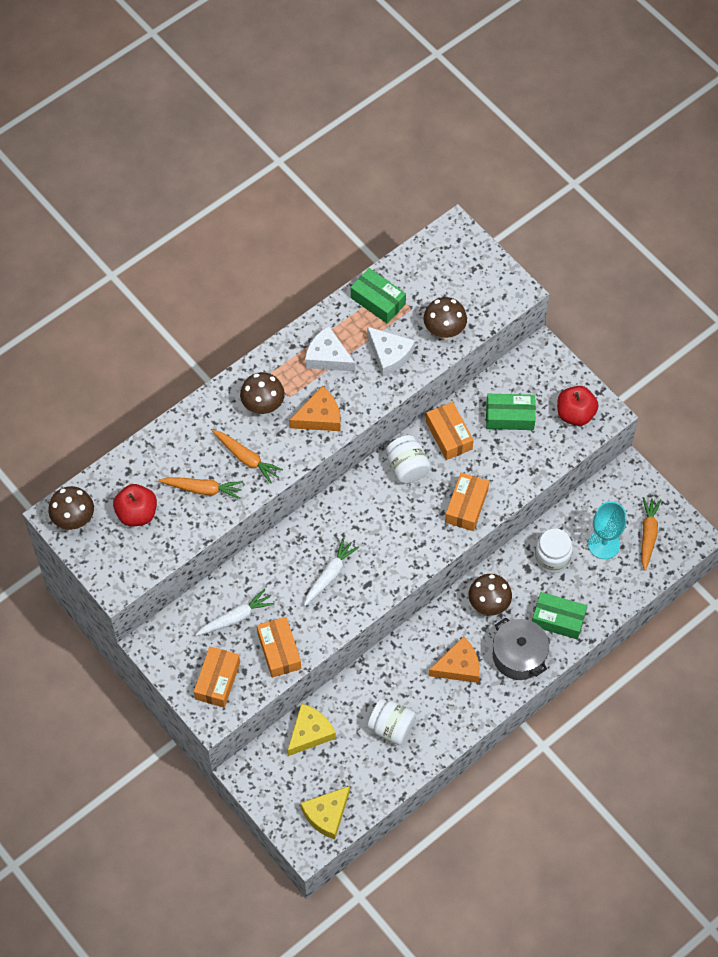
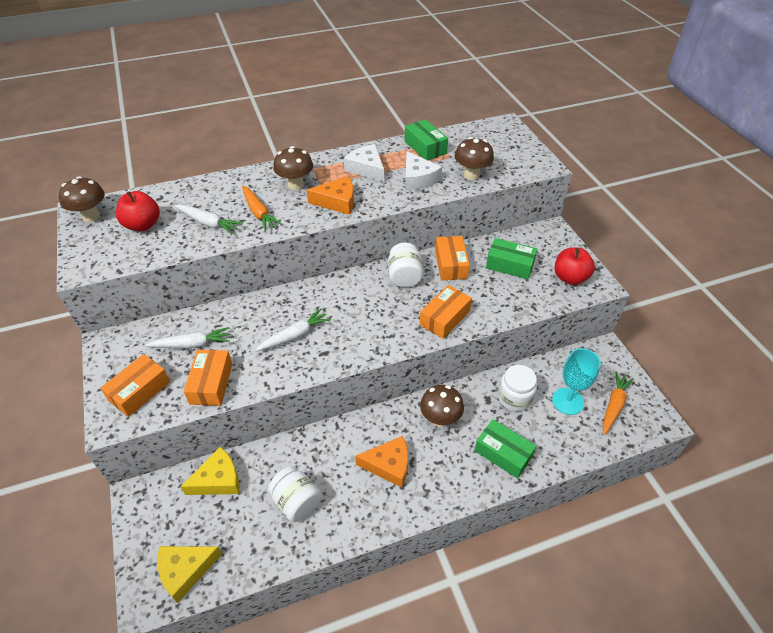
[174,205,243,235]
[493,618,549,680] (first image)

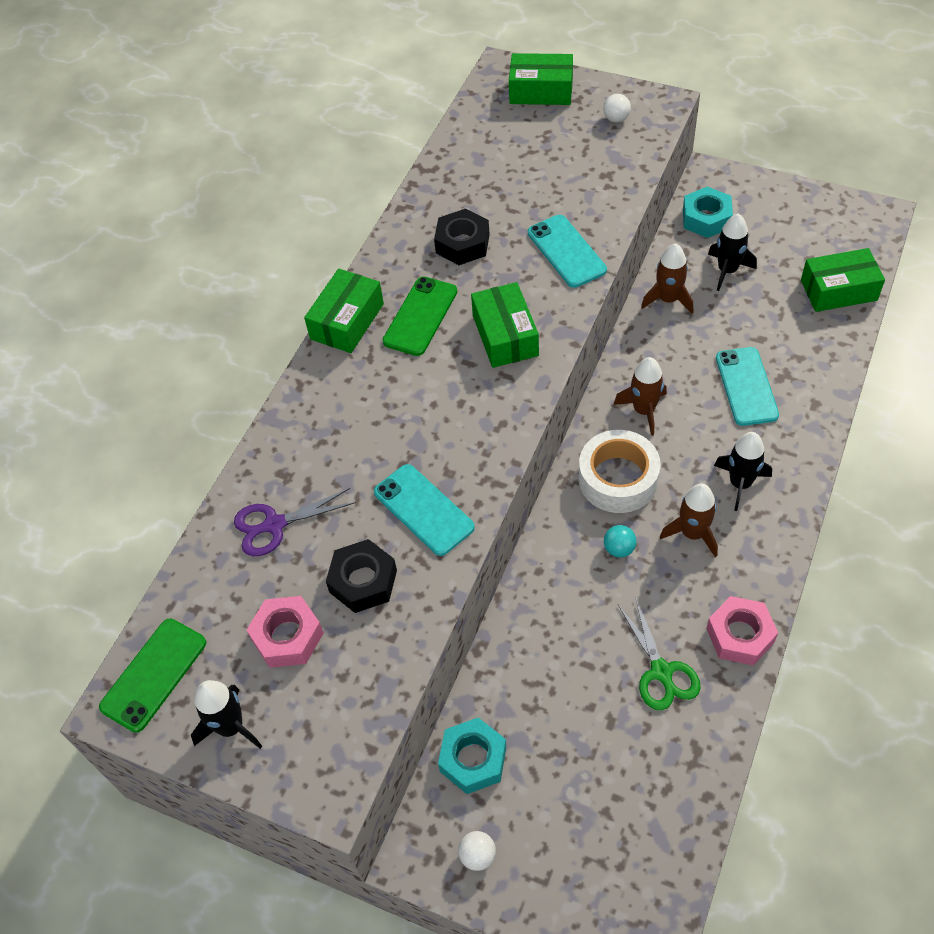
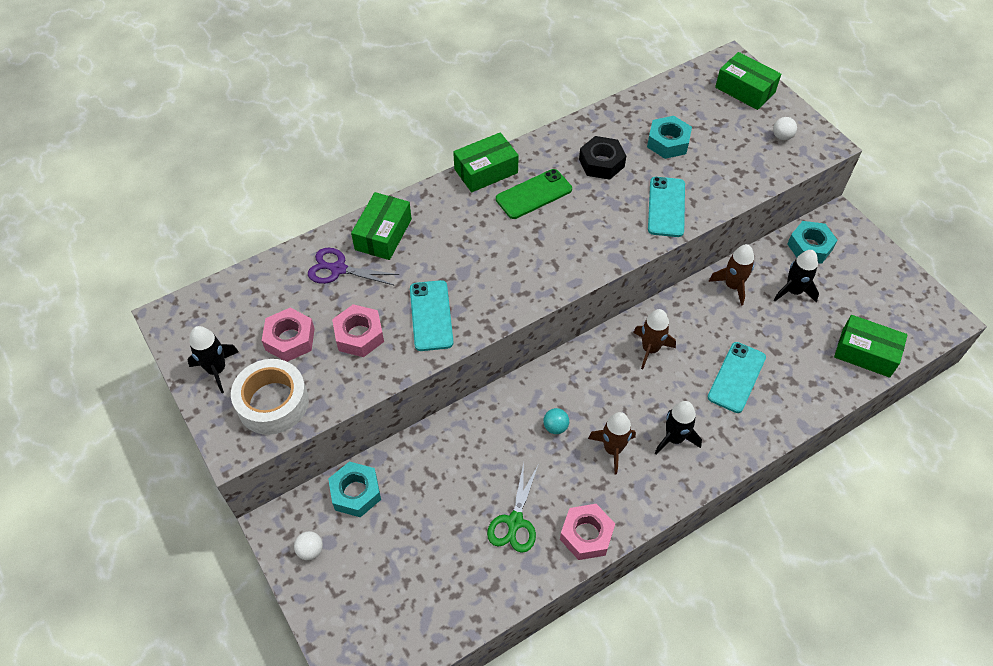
[231,359,309,435]
[332,304,384,357]
[351,192,412,260]
[647,116,692,159]
[99,619,206,733] (first image)

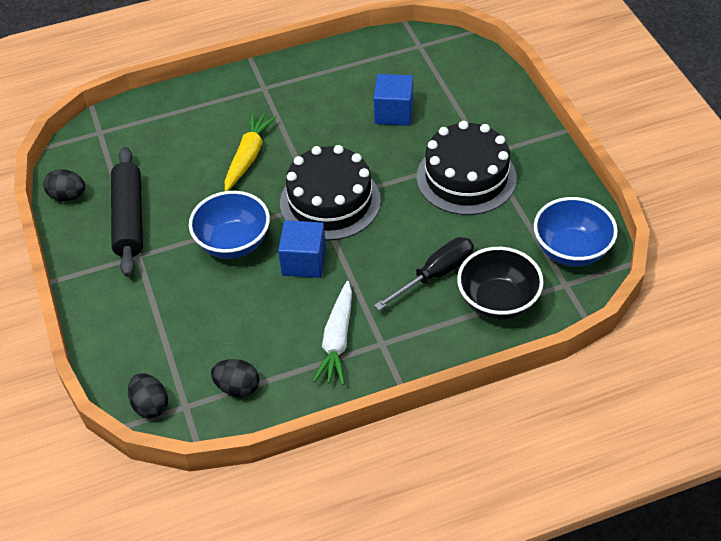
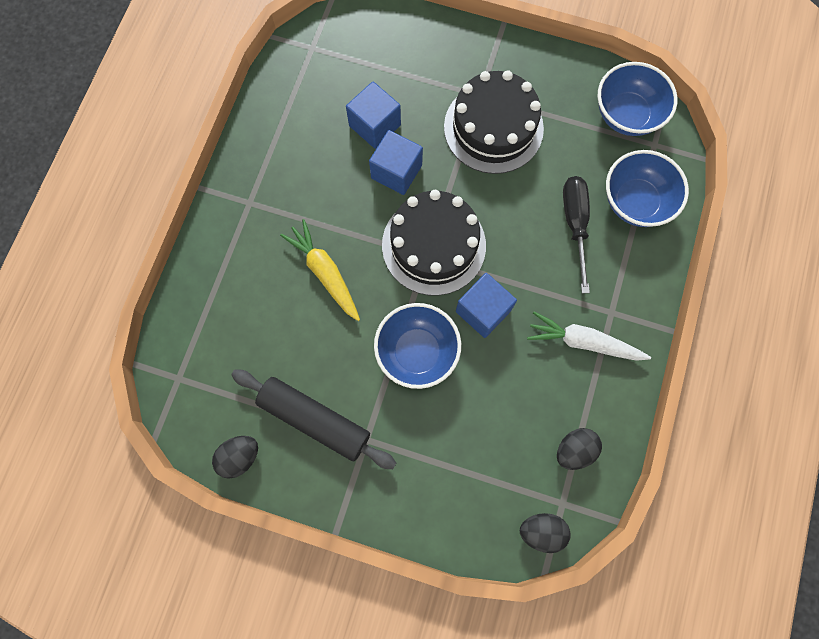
[369,130,423,195]
[527,312,651,361]
[606,150,689,227]

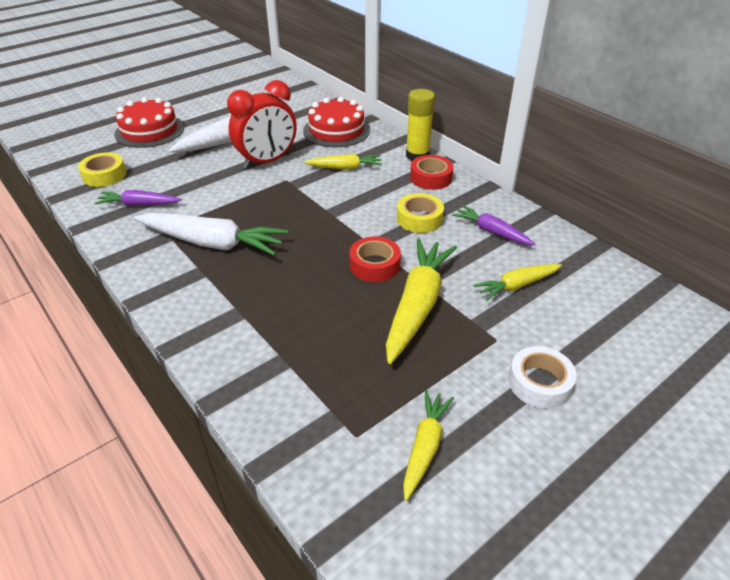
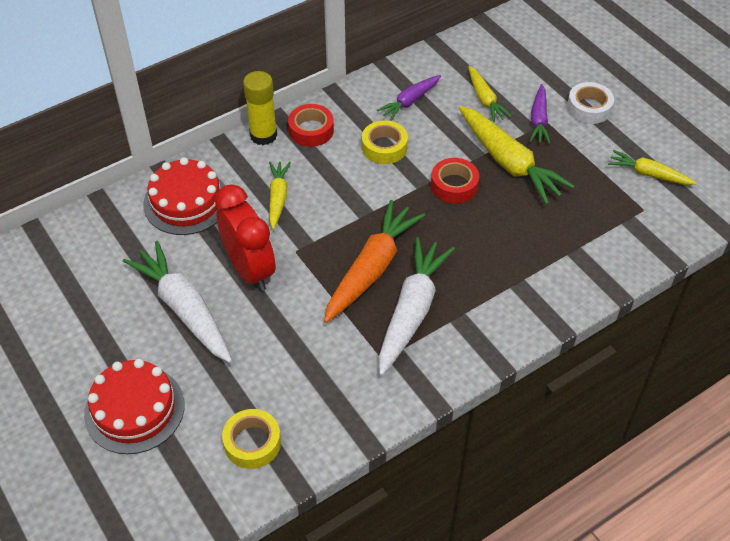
[324,200,425,323]
[459,106,574,205]
[529,84,550,144]

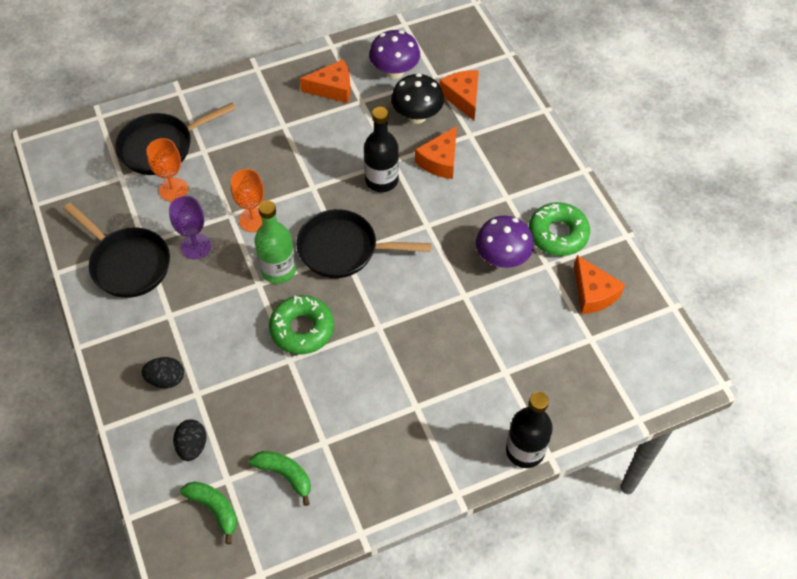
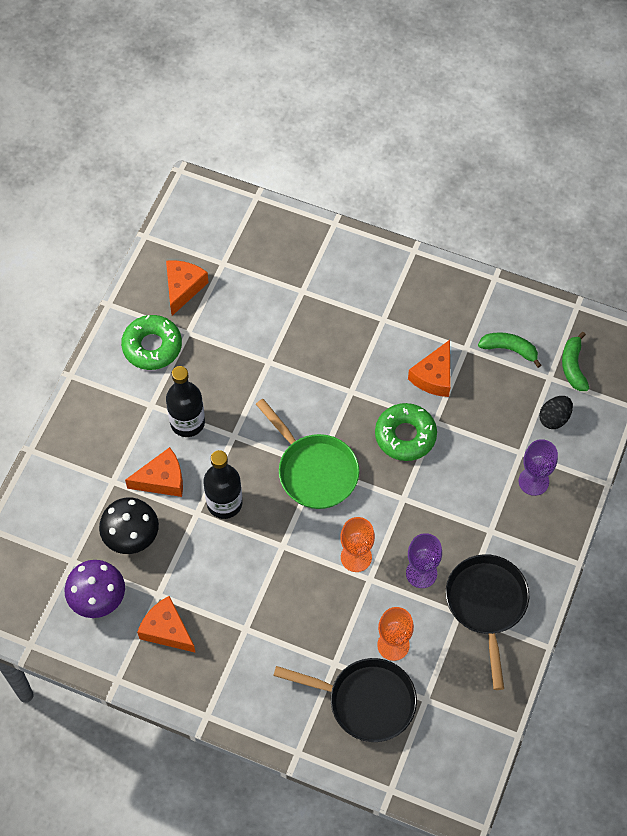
[166,366,205,437]
[256,399,359,509]
[408,340,450,397]
[478,332,541,368]
[519,439,558,496]
[254,200,296,284] (first image)
[476,216,534,268] (first image)

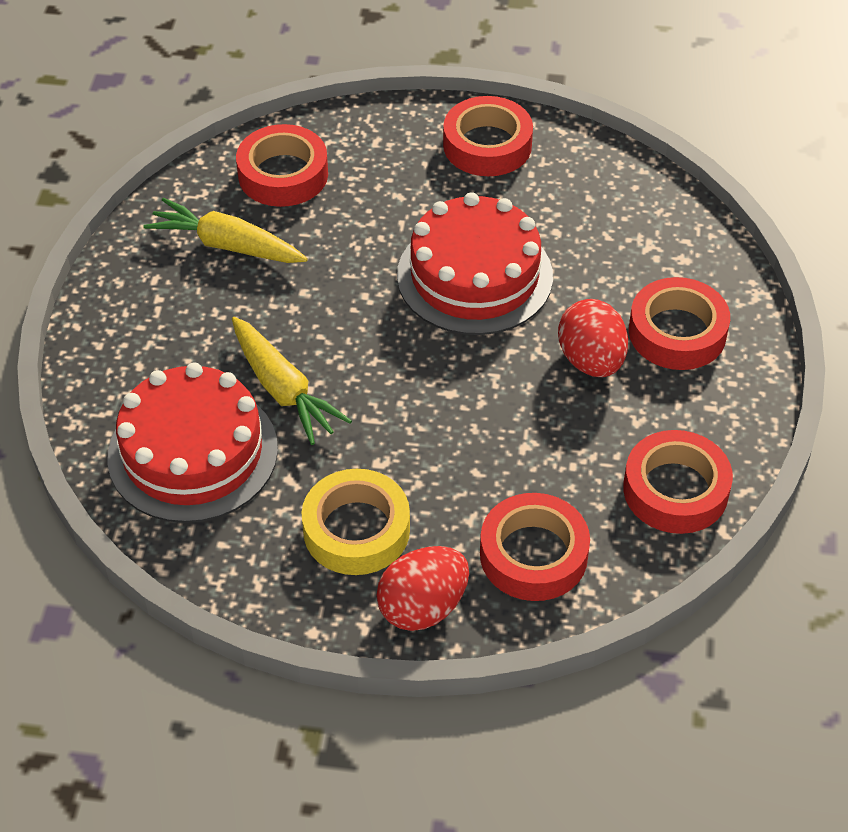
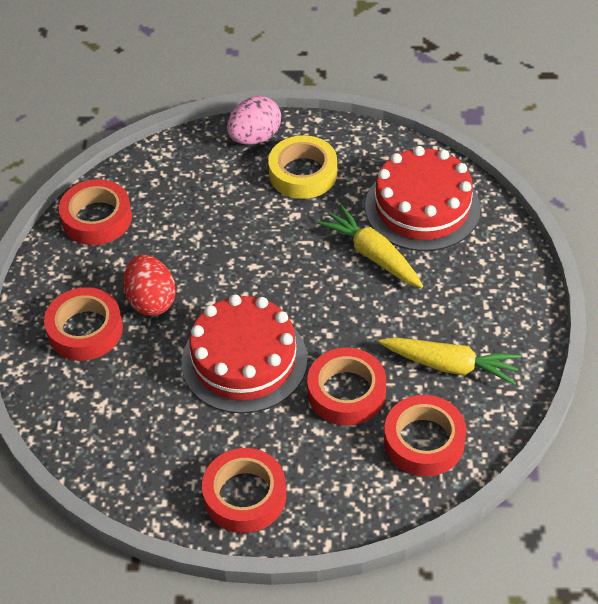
[227,96,281,145]
[307,348,386,426]

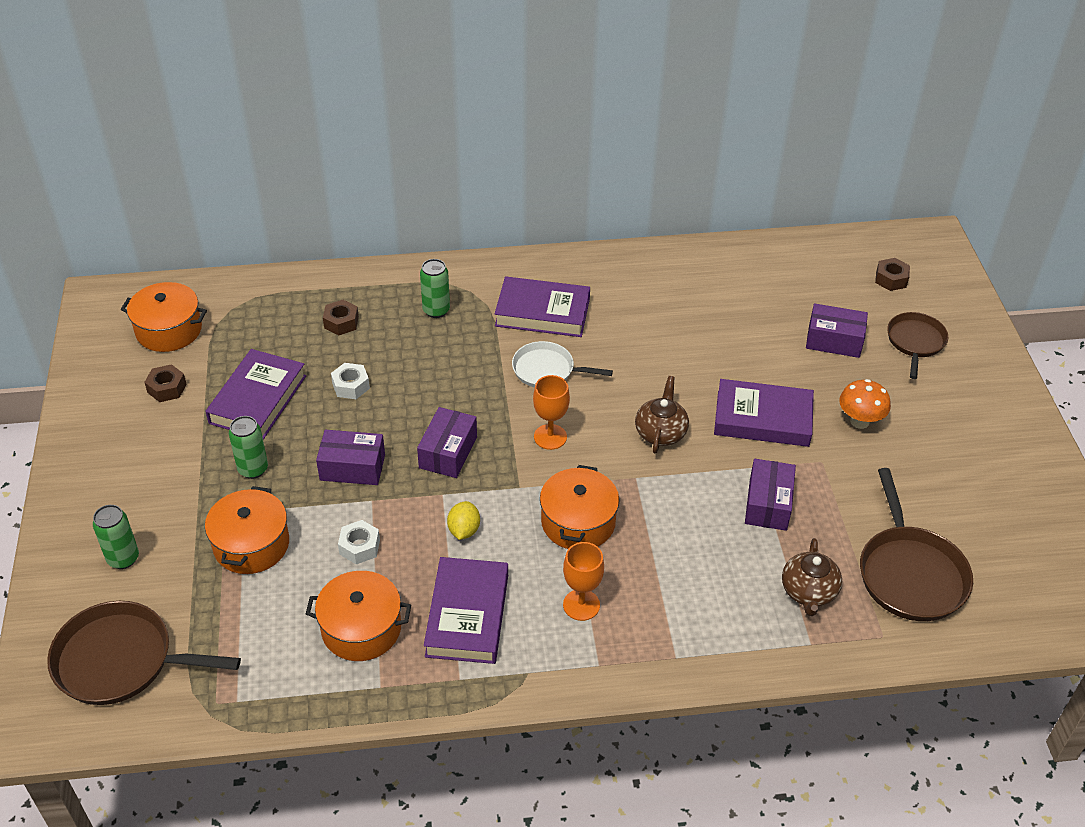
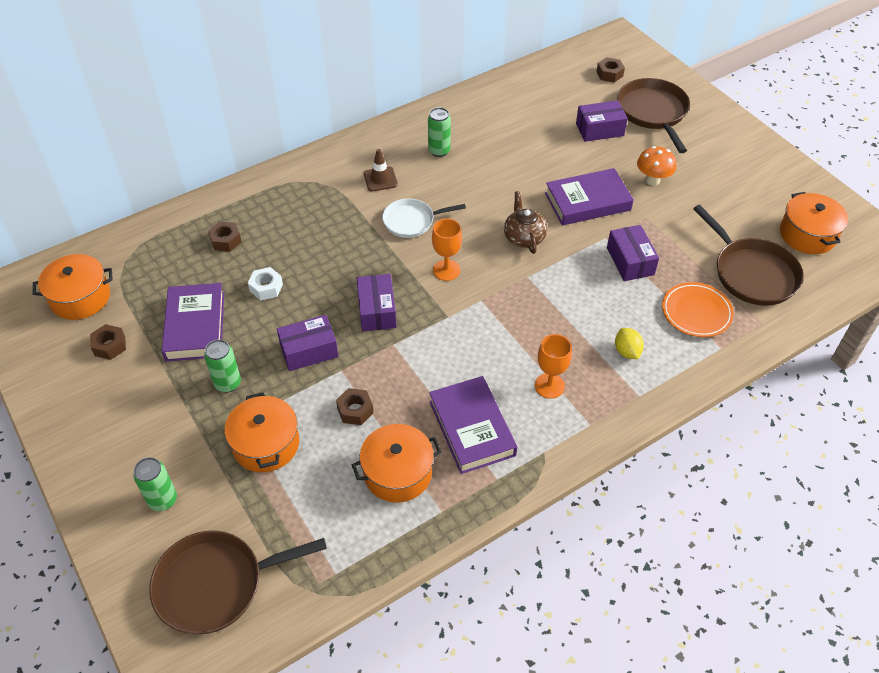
[336,388,374,425]
[364,149,398,191]
[428,107,451,157]
[615,328,644,359]
[617,78,690,153]
[662,282,734,337]
[780,192,848,254]

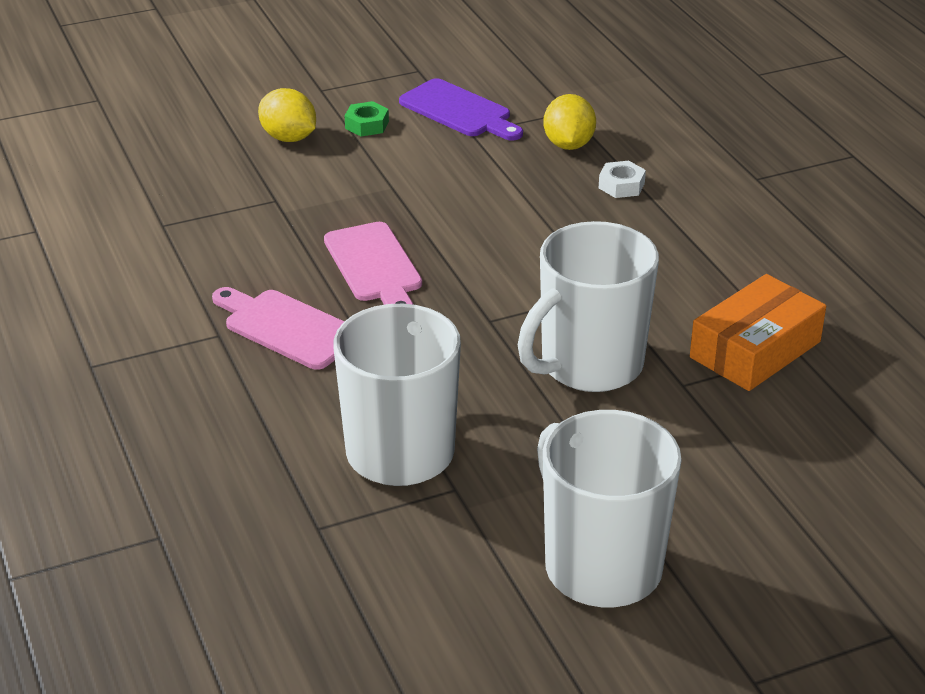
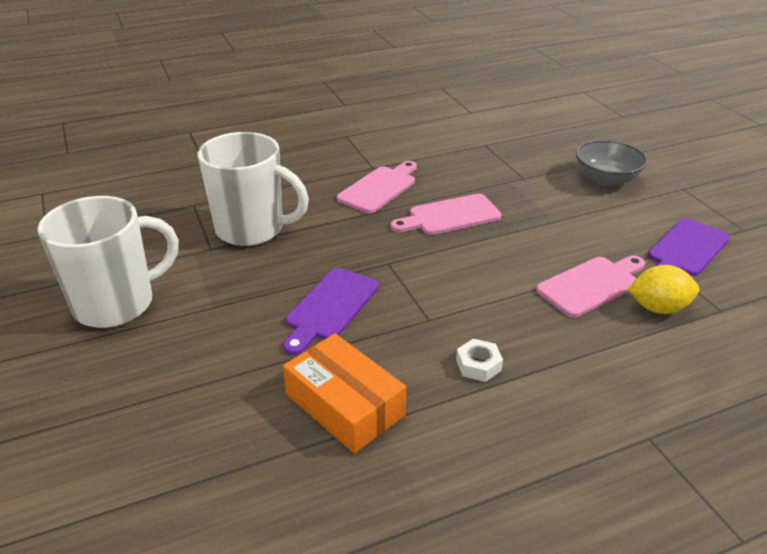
[283,268,379,355]
[456,339,503,382]
[536,256,645,317]
[576,140,648,186]
[345,101,389,137] (first image)

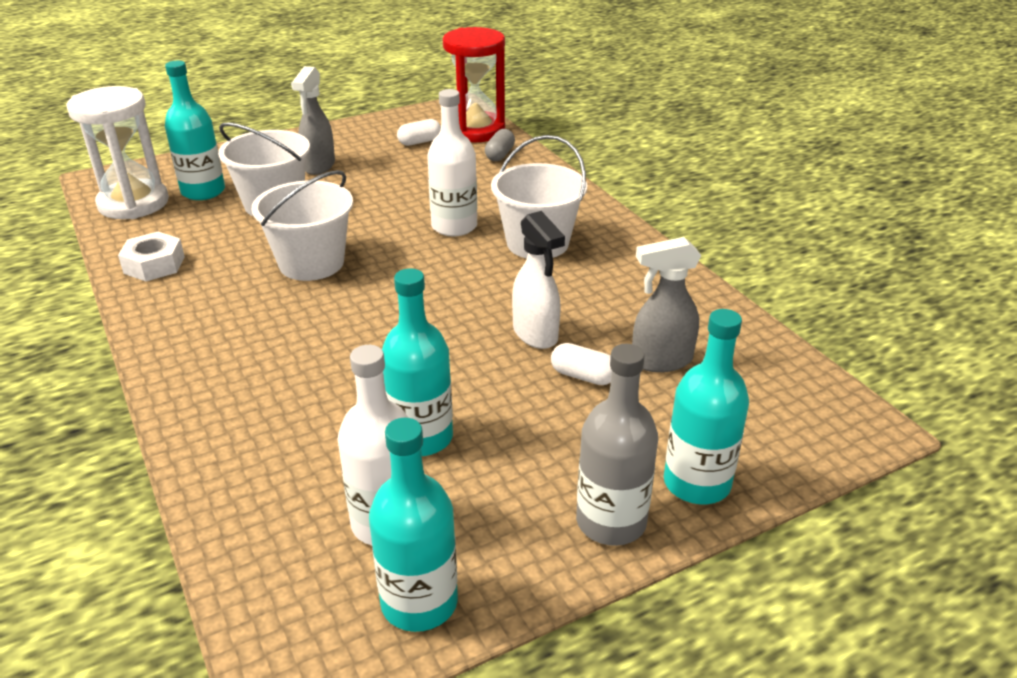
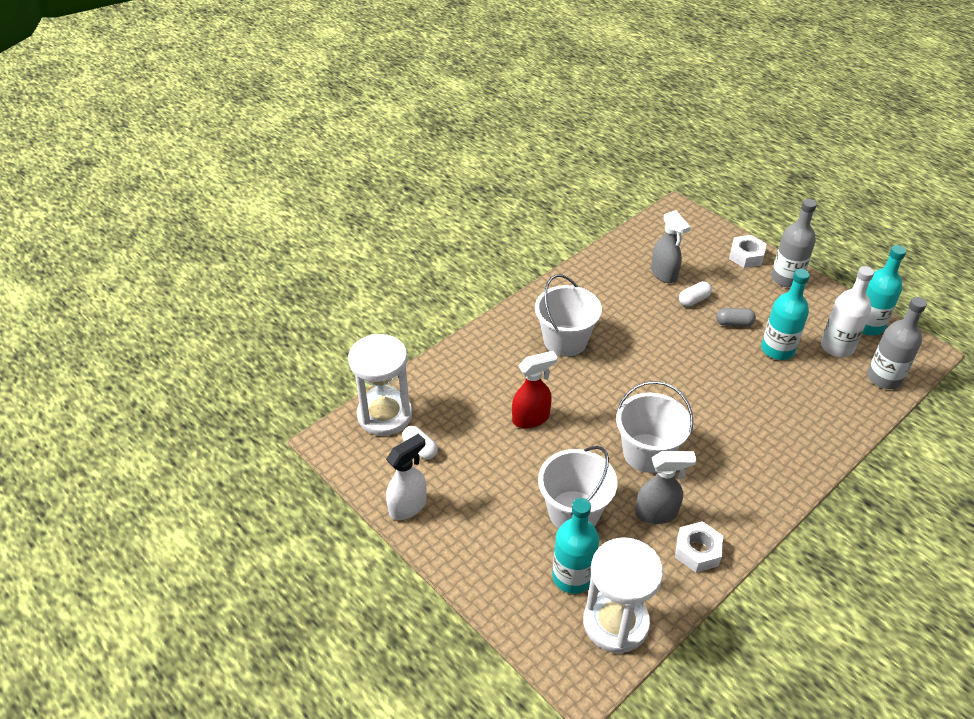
[348,334,412,436]
[386,433,427,520]
[512,351,558,428]
[635,451,696,524]
[679,281,712,307]
[716,308,756,327]
[729,235,766,268]
[867,297,927,389]
[427,89,477,236] (first image)

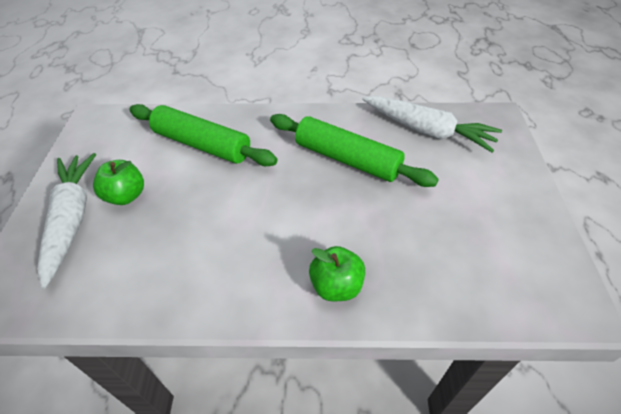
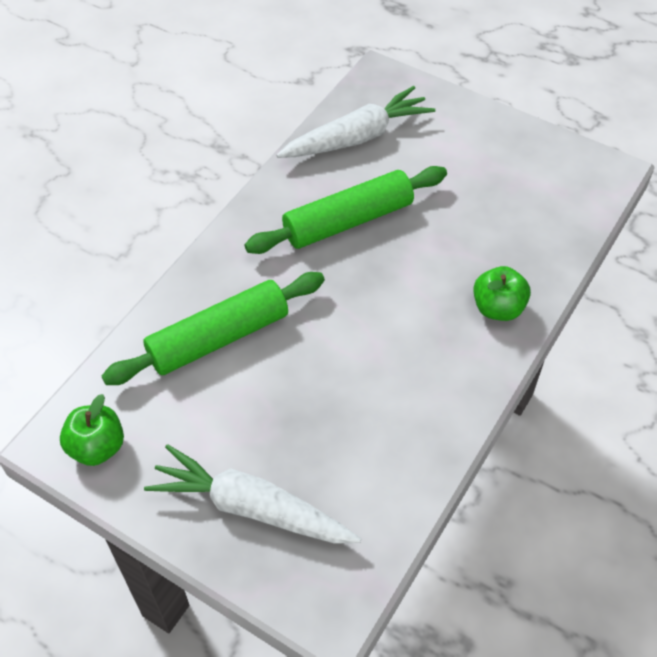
[60,394,124,466]

